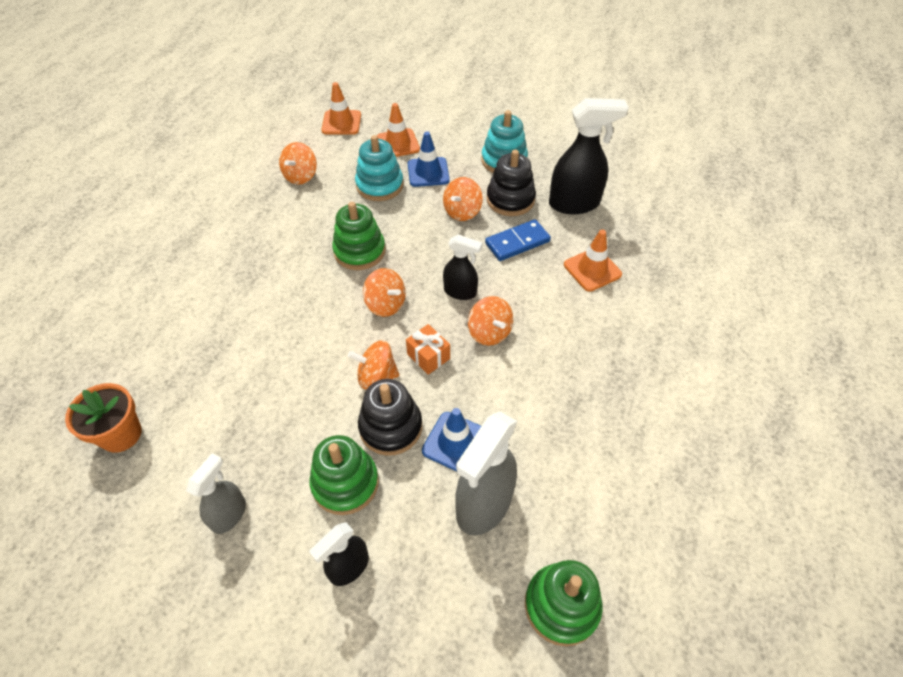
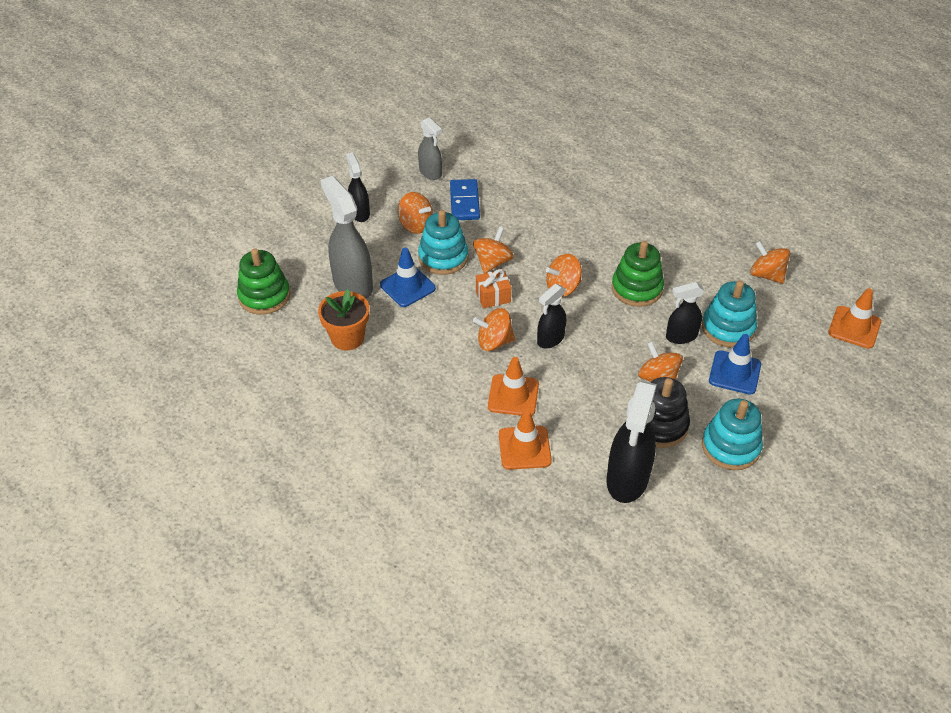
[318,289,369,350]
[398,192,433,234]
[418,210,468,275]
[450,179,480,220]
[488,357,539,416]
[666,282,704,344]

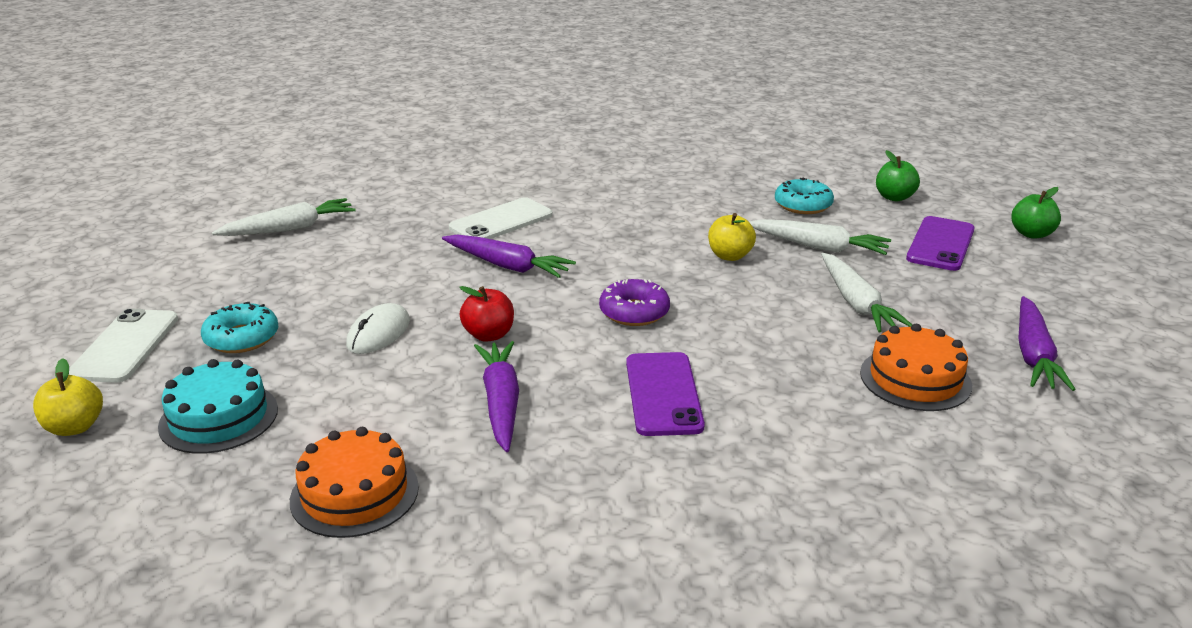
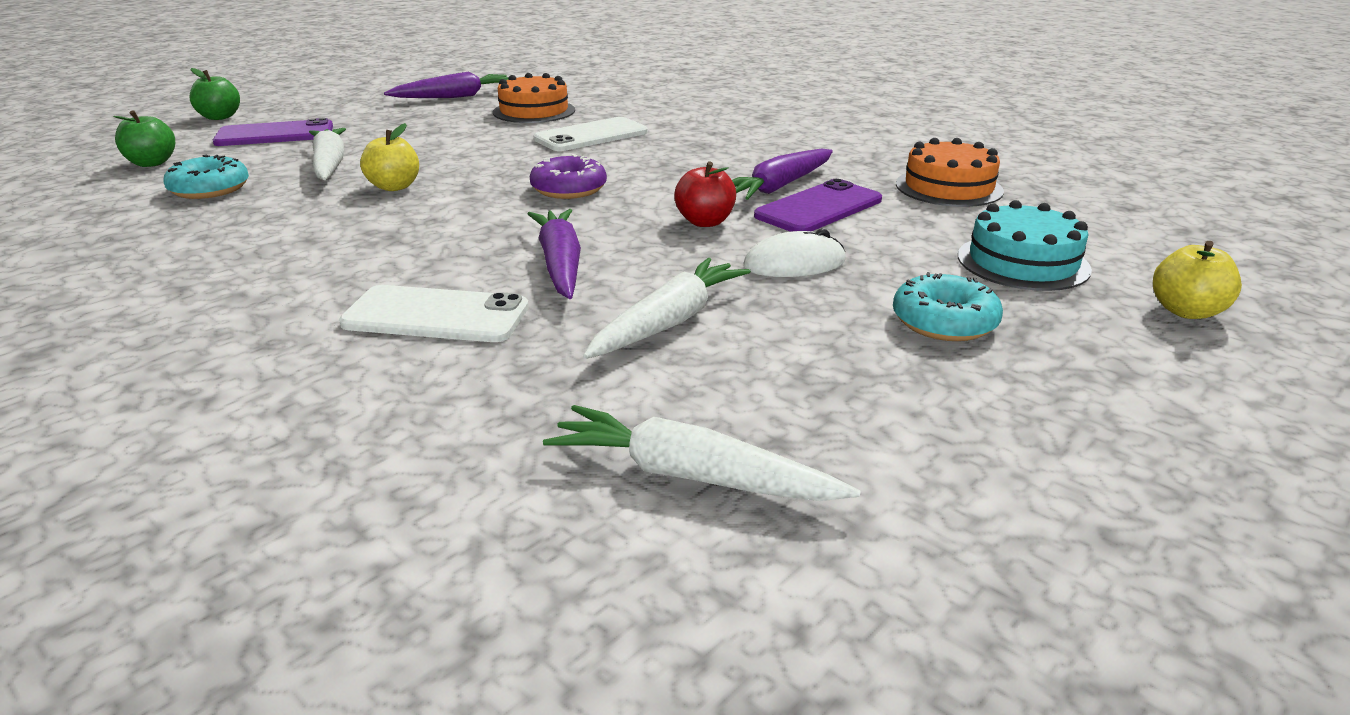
[534,117,648,151]
[583,258,751,359]
[754,179,882,232]

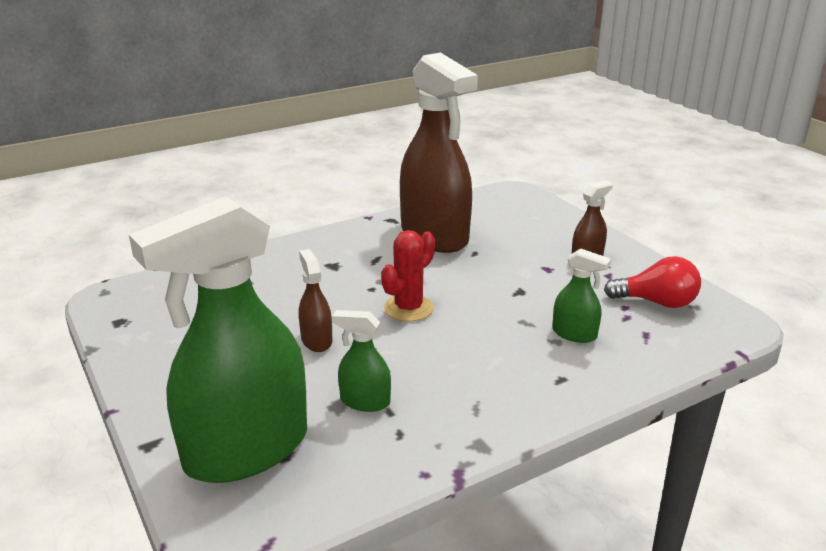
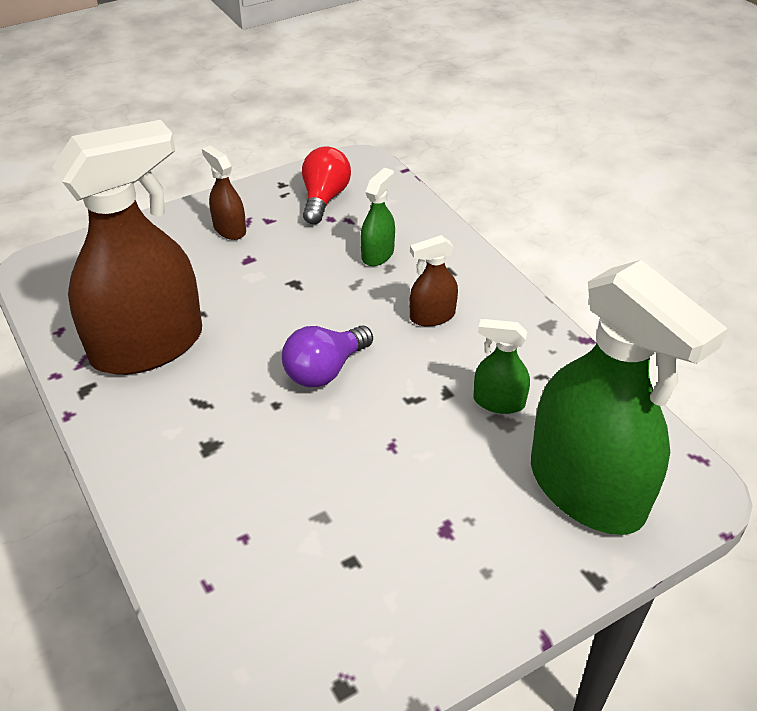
[282,326,373,387]
[409,235,458,327]
[473,319,530,414]

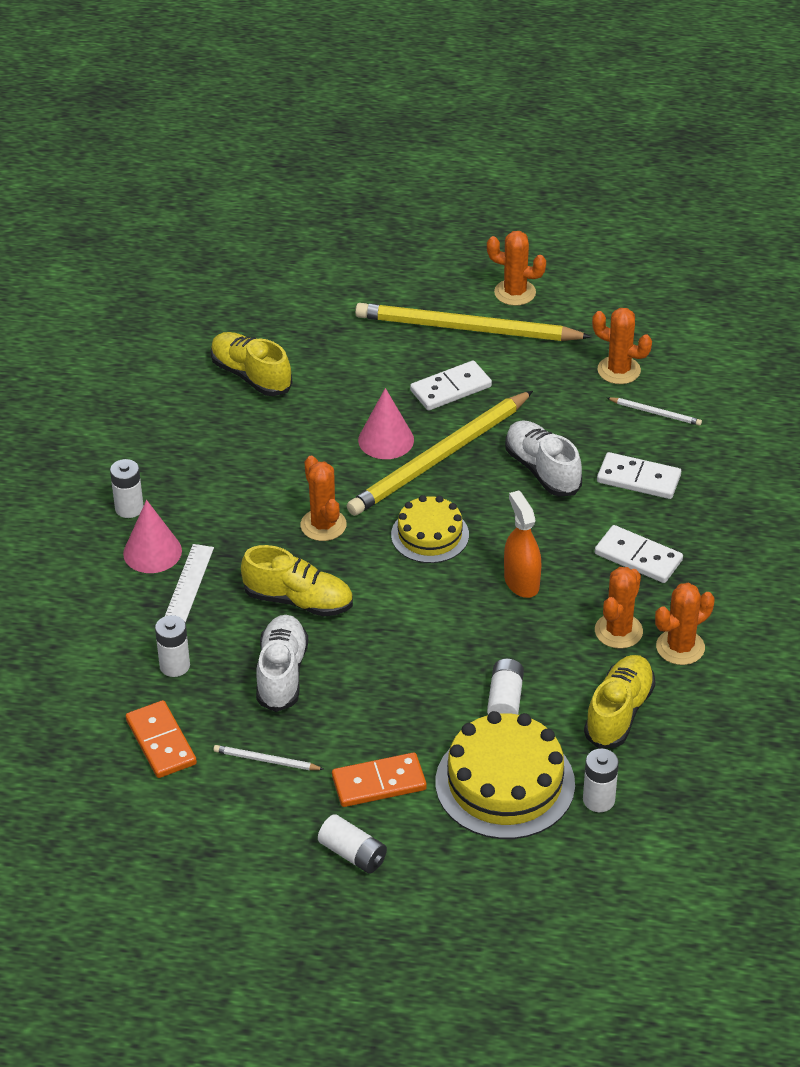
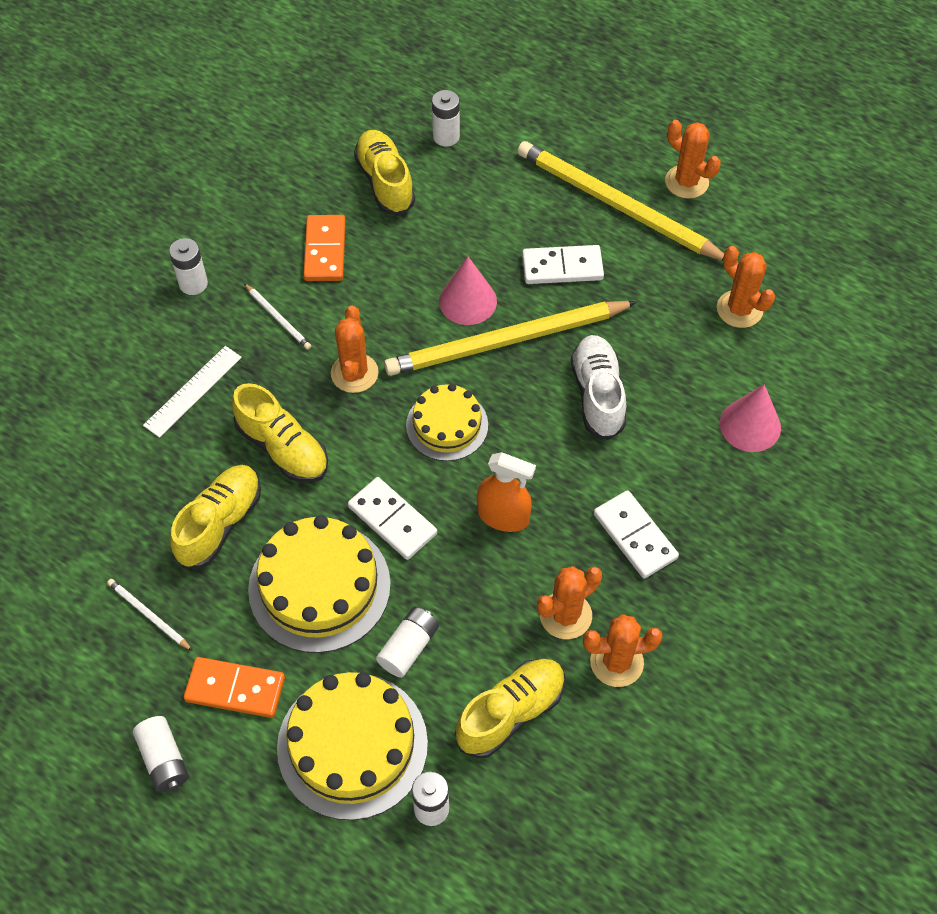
[170,465,261,569]
[244,283,311,350]
[248,515,391,653]
[303,215,346,281]
[348,477,437,560]
[432,90,460,146]
[477,452,536,532]
[720,384,781,452]

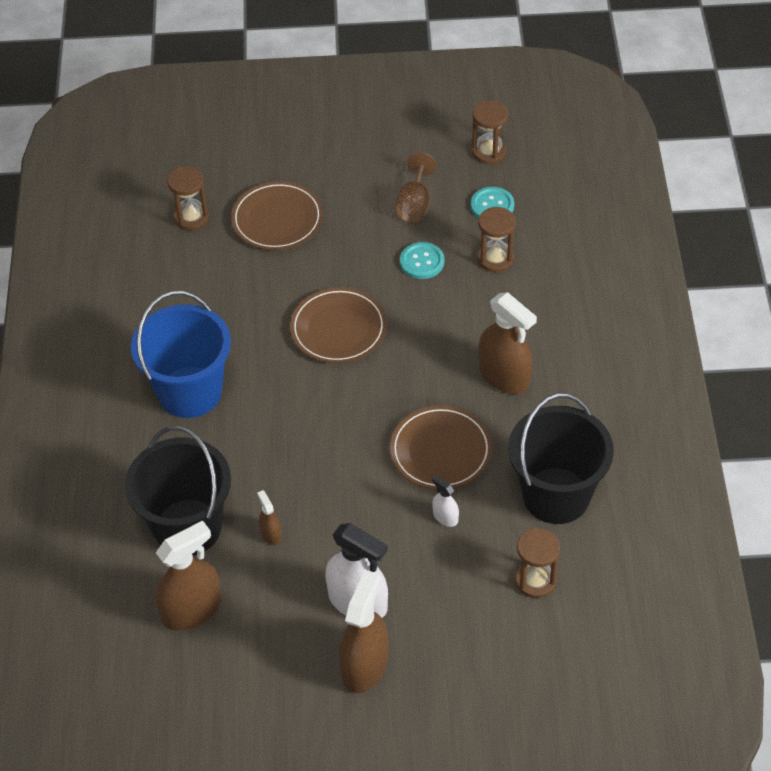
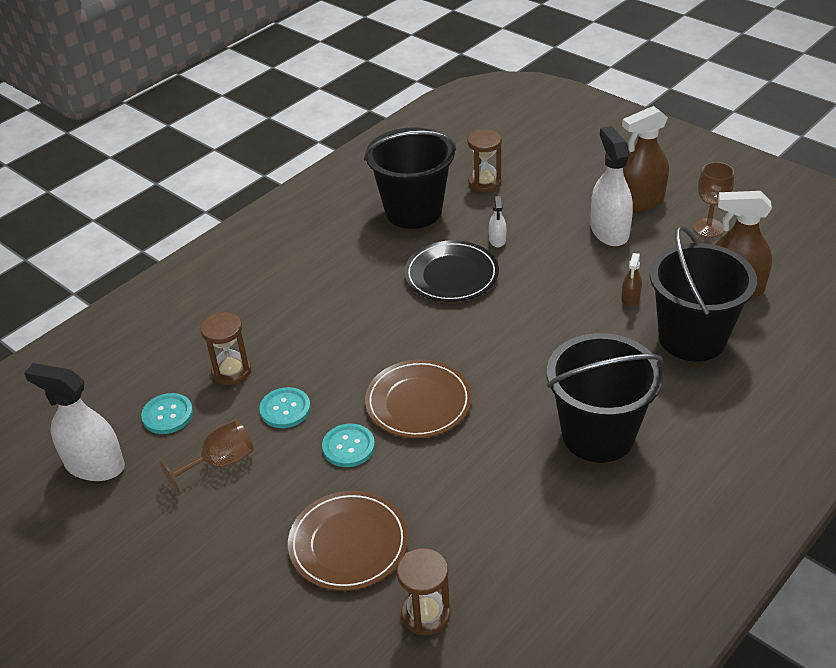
[24,363,125,481]
[322,424,375,467]
[404,240,499,302]
[547,333,664,463]
[693,162,734,238]
[479,292,537,394] (first image)

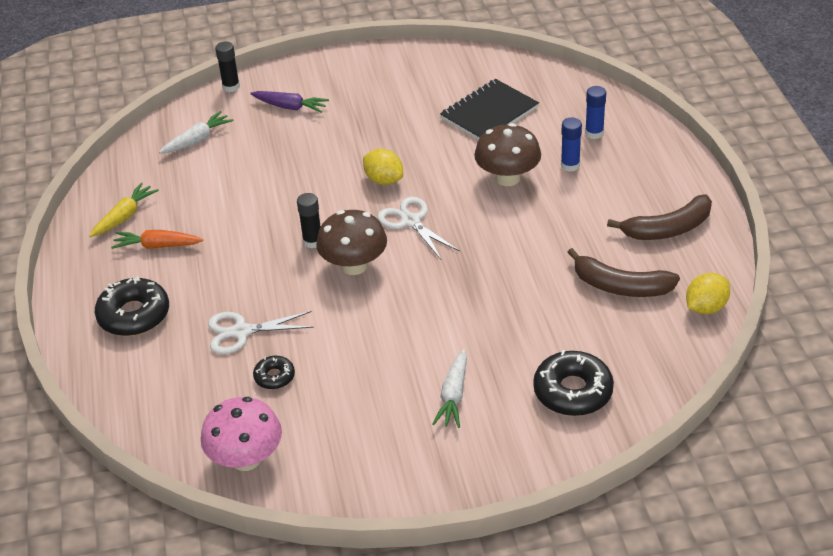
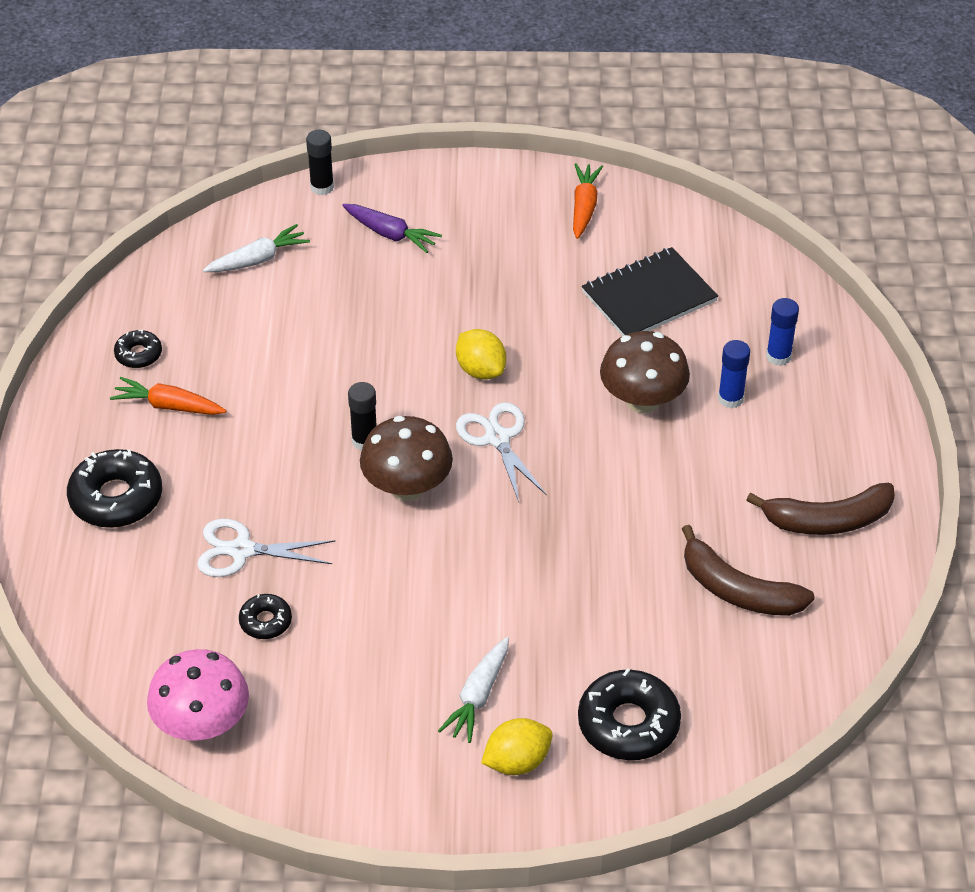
[114,329,162,368]
[481,718,553,775]
[573,163,603,239]

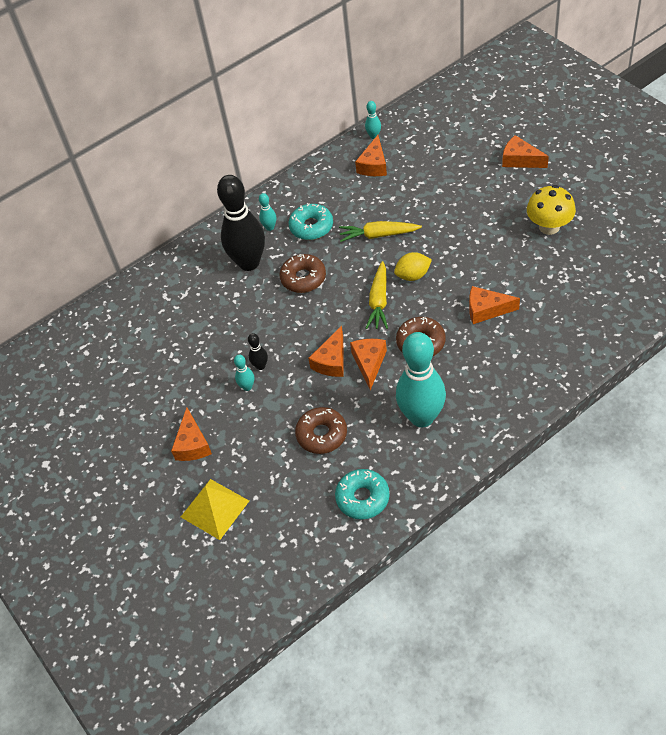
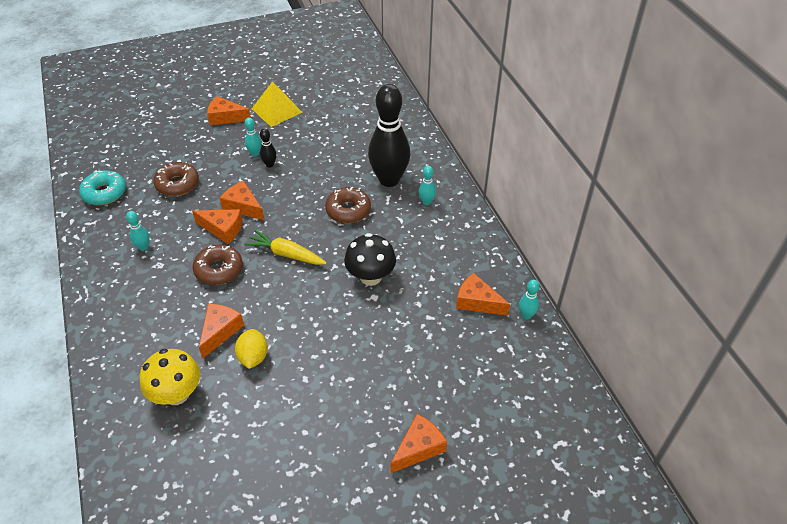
[126,211,150,251]
[139,349,200,405]
[235,329,268,369]
[251,81,303,127]
[344,233,396,286]
[289,204,333,240] (first image)

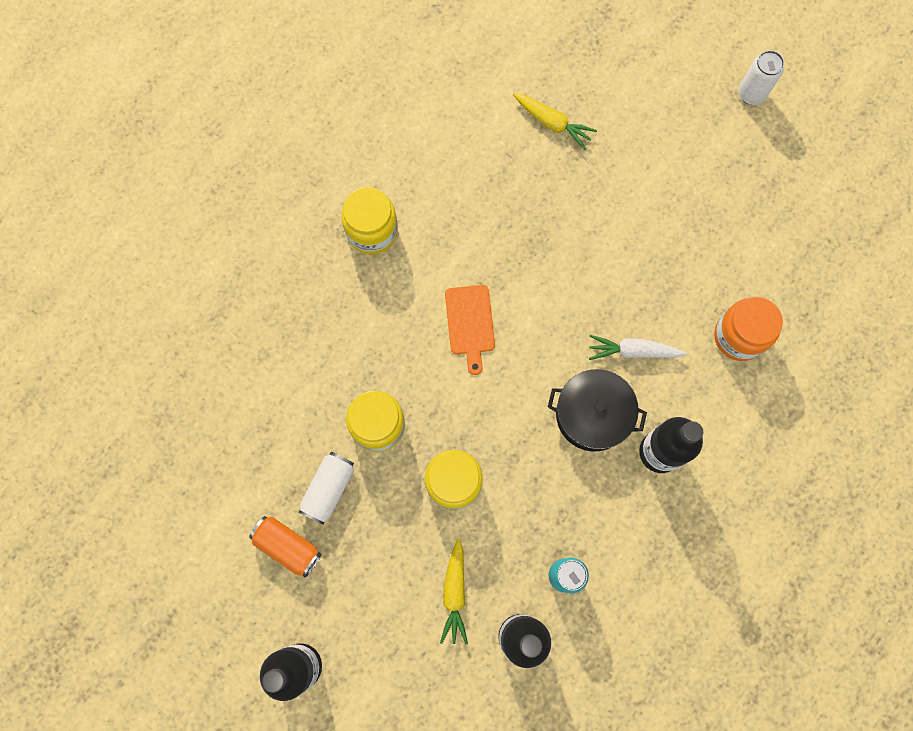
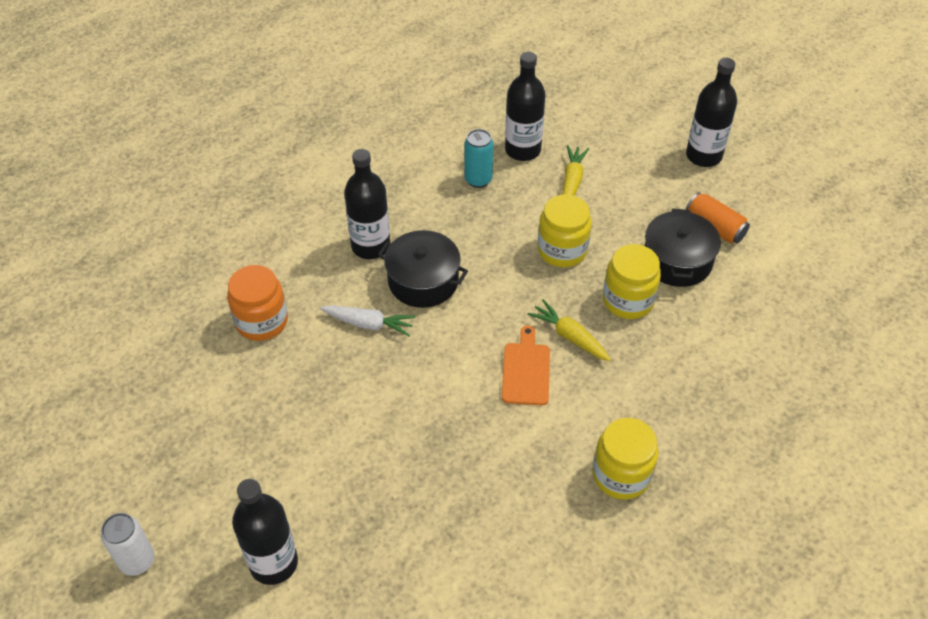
[232,479,298,585]
[527,299,611,361]
[645,209,721,287]

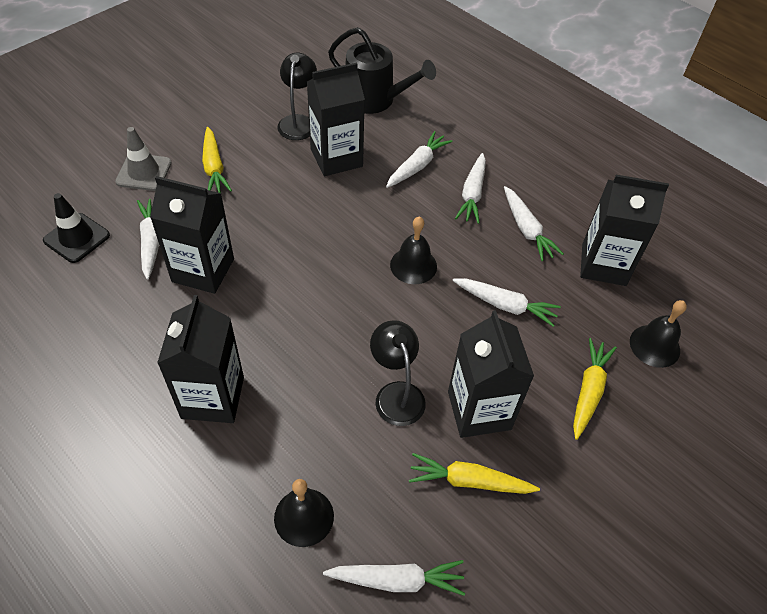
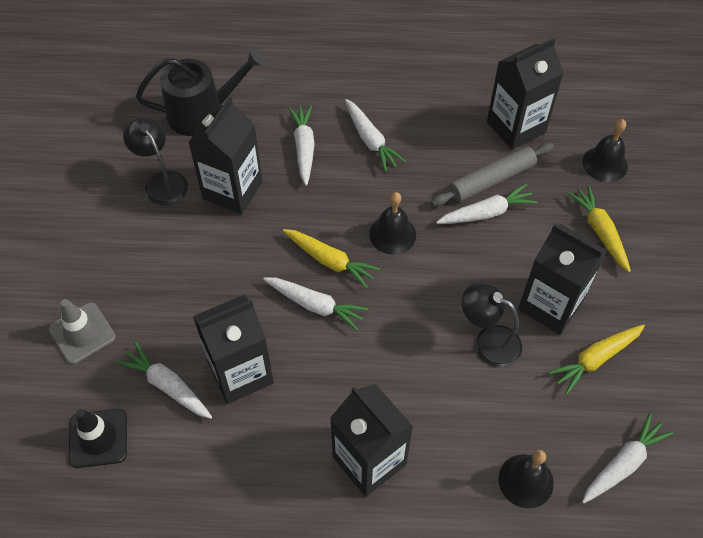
[263,277,368,331]
[283,229,380,289]
[431,142,554,207]

